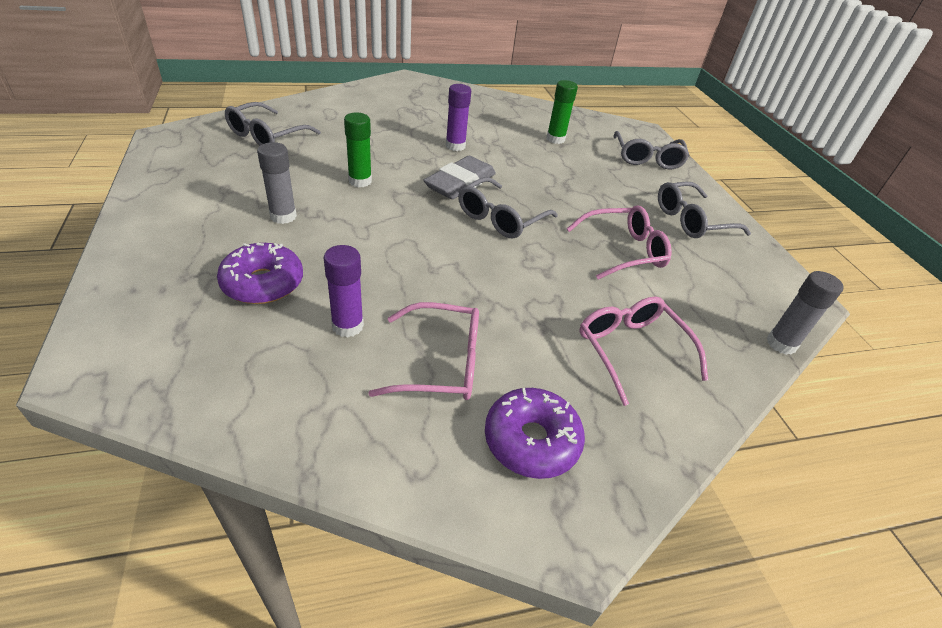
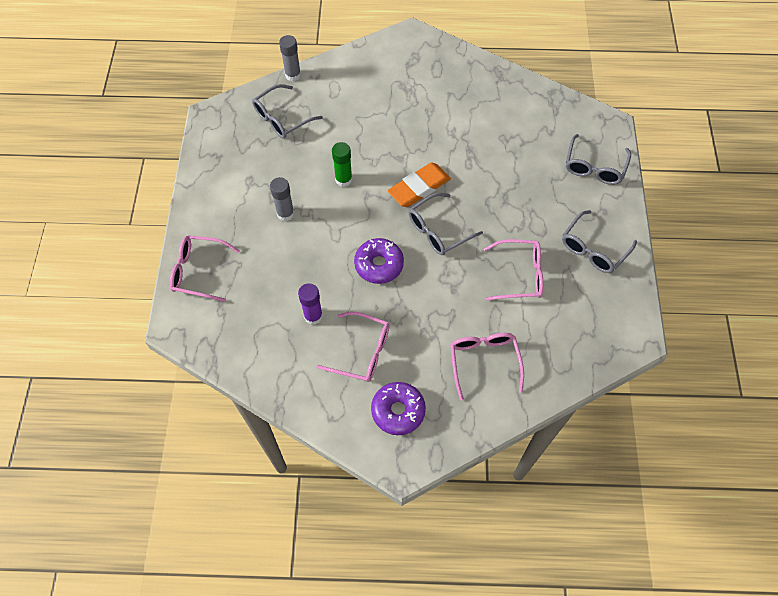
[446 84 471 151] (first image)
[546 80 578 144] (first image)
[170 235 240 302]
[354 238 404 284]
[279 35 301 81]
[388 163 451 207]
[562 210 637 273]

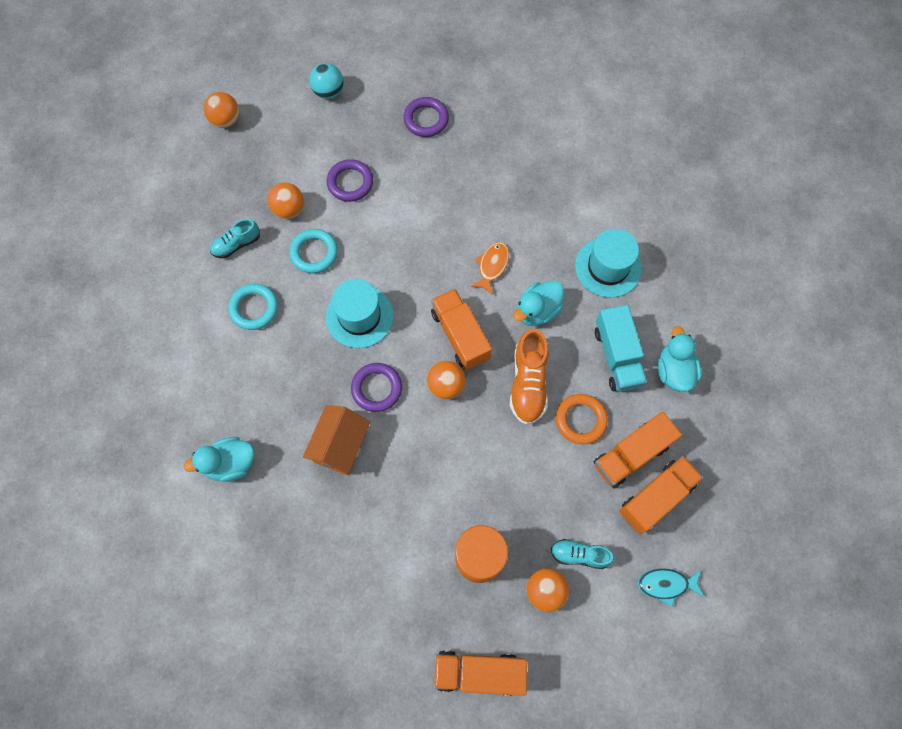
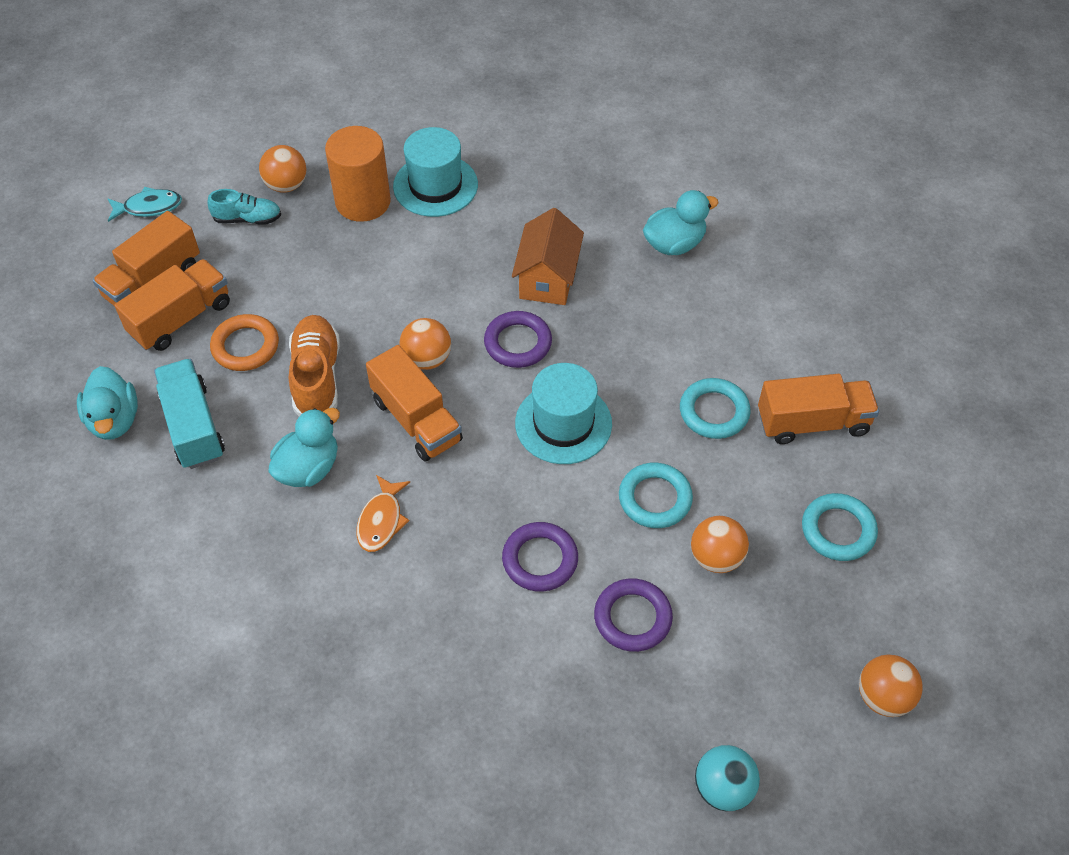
[210 219 260 258] (first image)
[802 493 878 561]
[502 522 578 592]
[758 374 879 444]
[393 127 478 217]

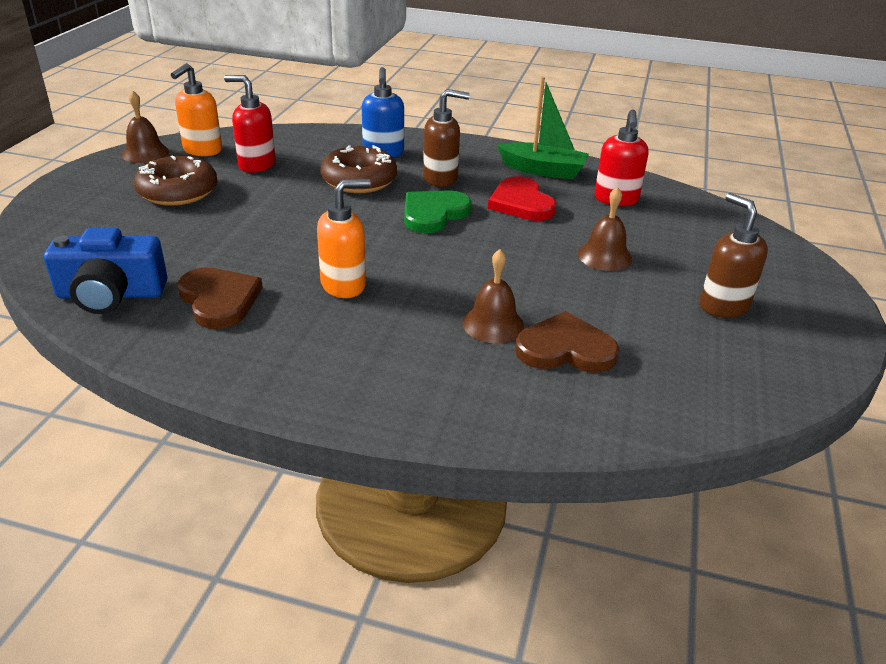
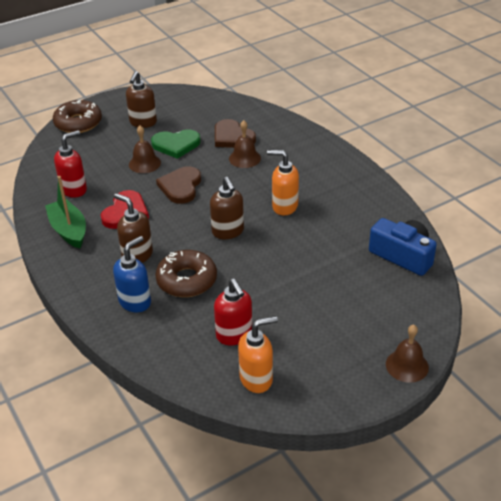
[210 177 244 239]
[386 325 429 383]
[53 100 102 133]
[156 166 201 204]
[151 129 201 159]

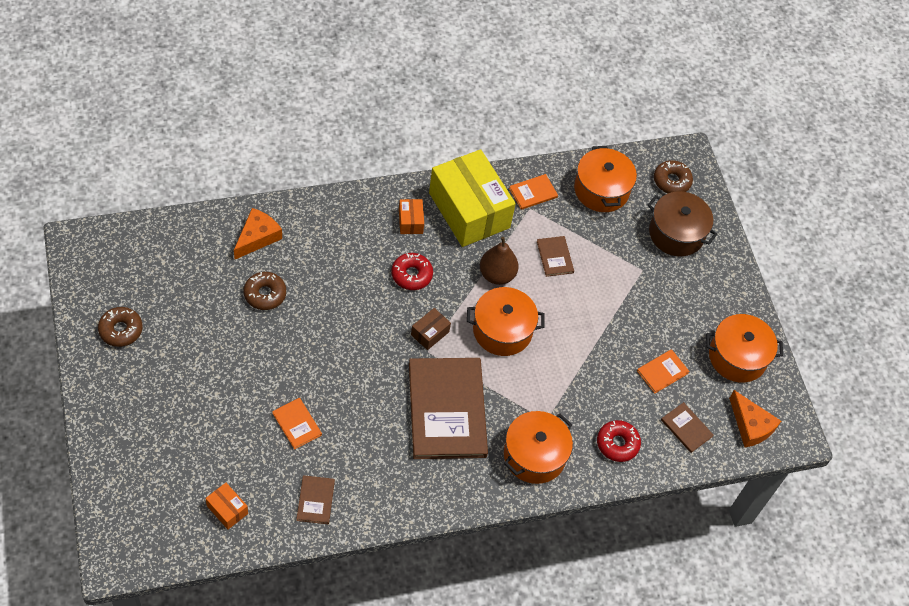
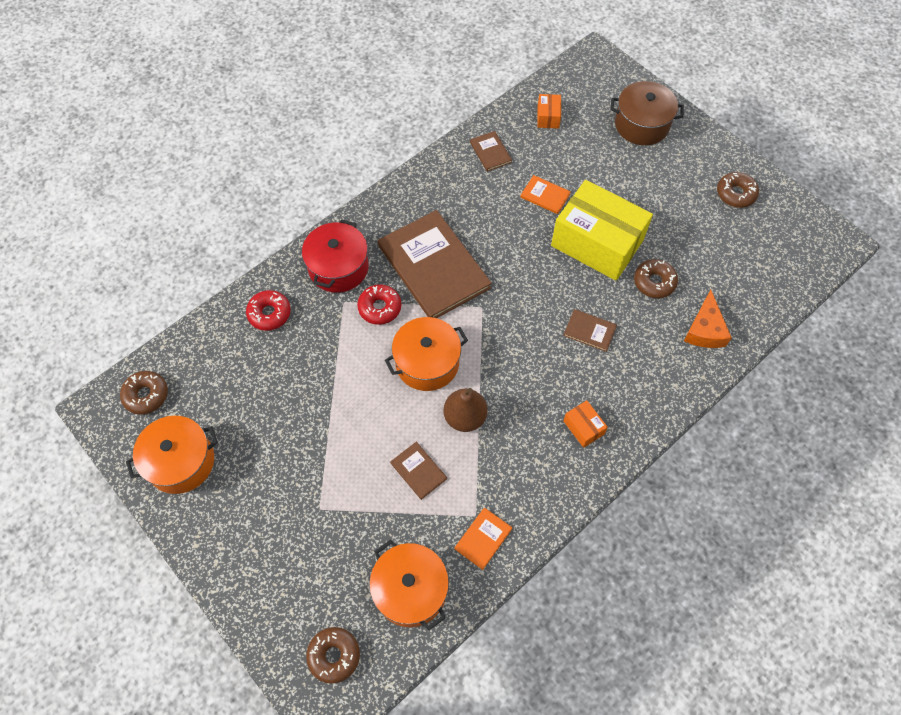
[411 308 451 350] (first image)
[637 349 690 394] (first image)
[357 284 401 325]
[551 180 653 281]
[611 81 684 145]
[563 309 617 352]
[120 371 168 415]
[302 219 369 293]
[537 94 561 129]

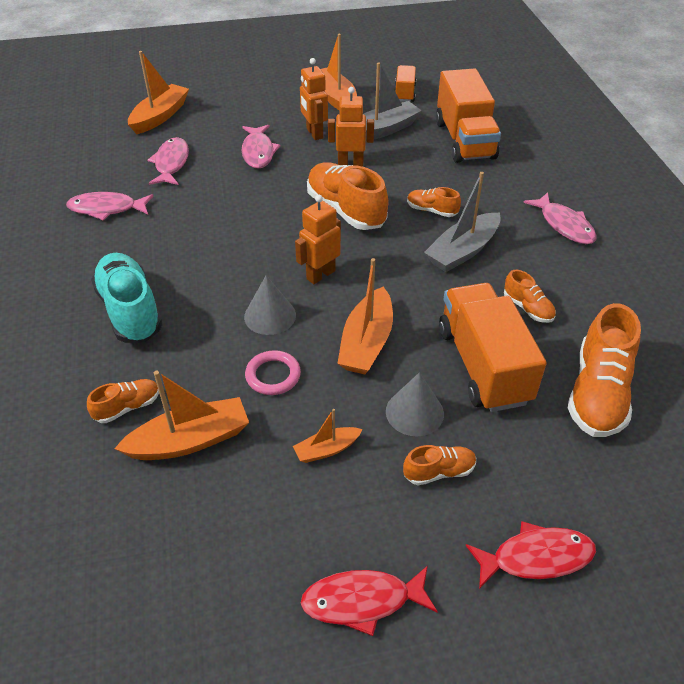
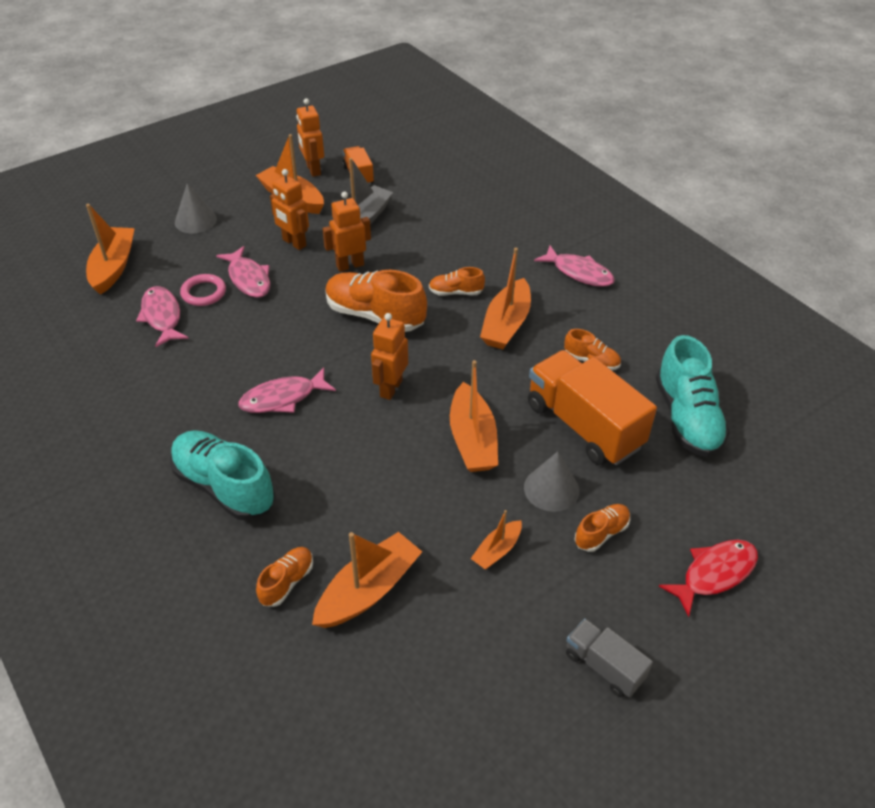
[436 68 501 163] (first image)
[296 98 324 177]
[238 367 336 413]
[175 183 217 233]
[180 274 226 306]
[566 619 653 697]
[480 248 531 349]
[656 335 730 457]

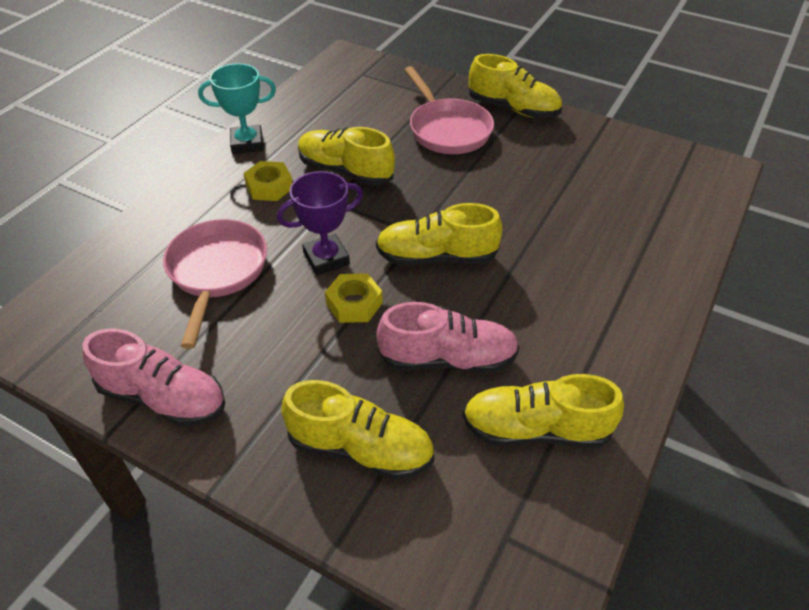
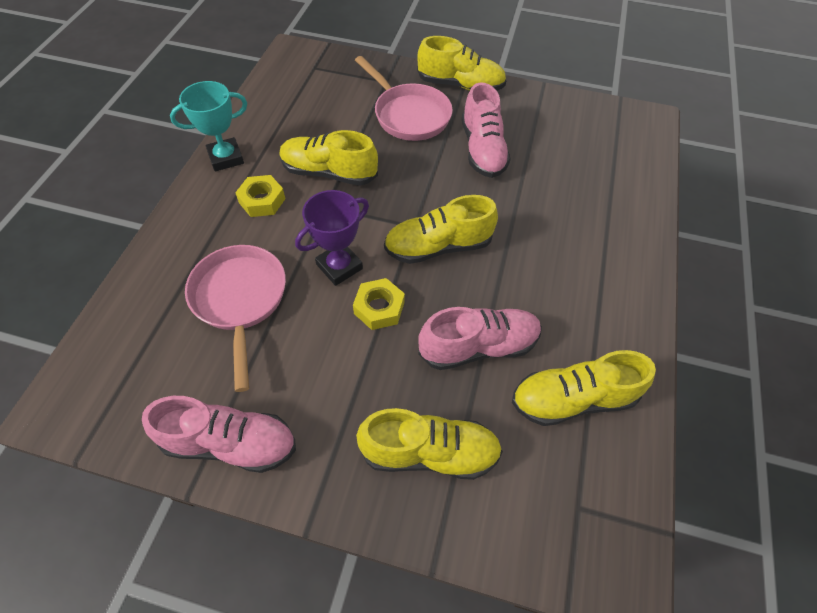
[462 82 511 178]

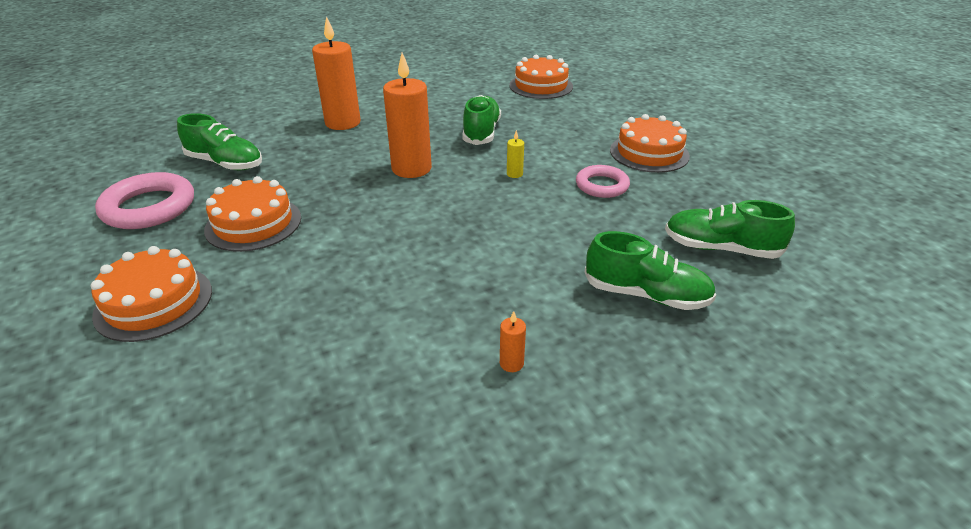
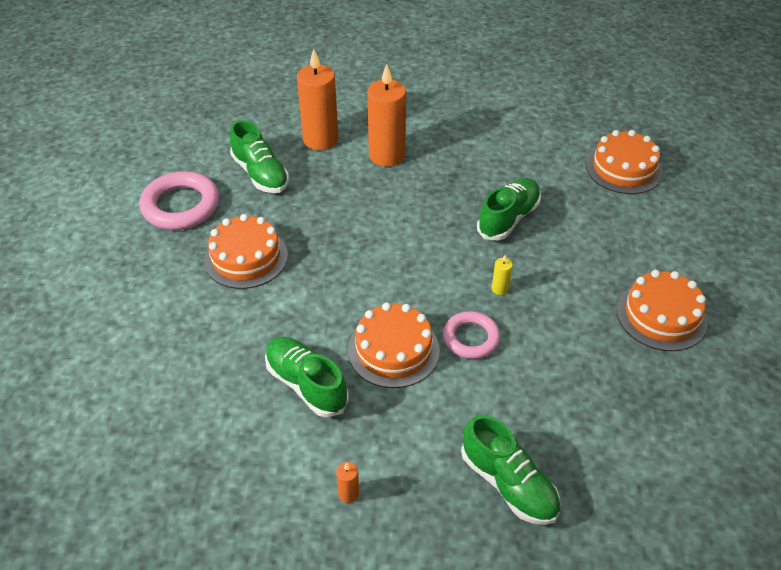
[348 303 440 388]
[297 49 339 150]
[443 311 500 359]
[265 337 349 417]

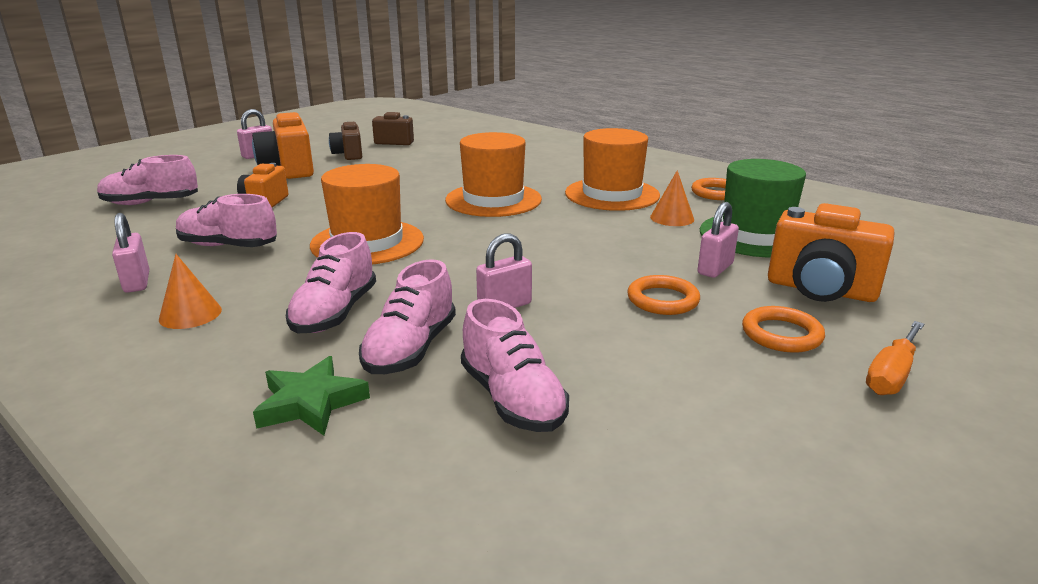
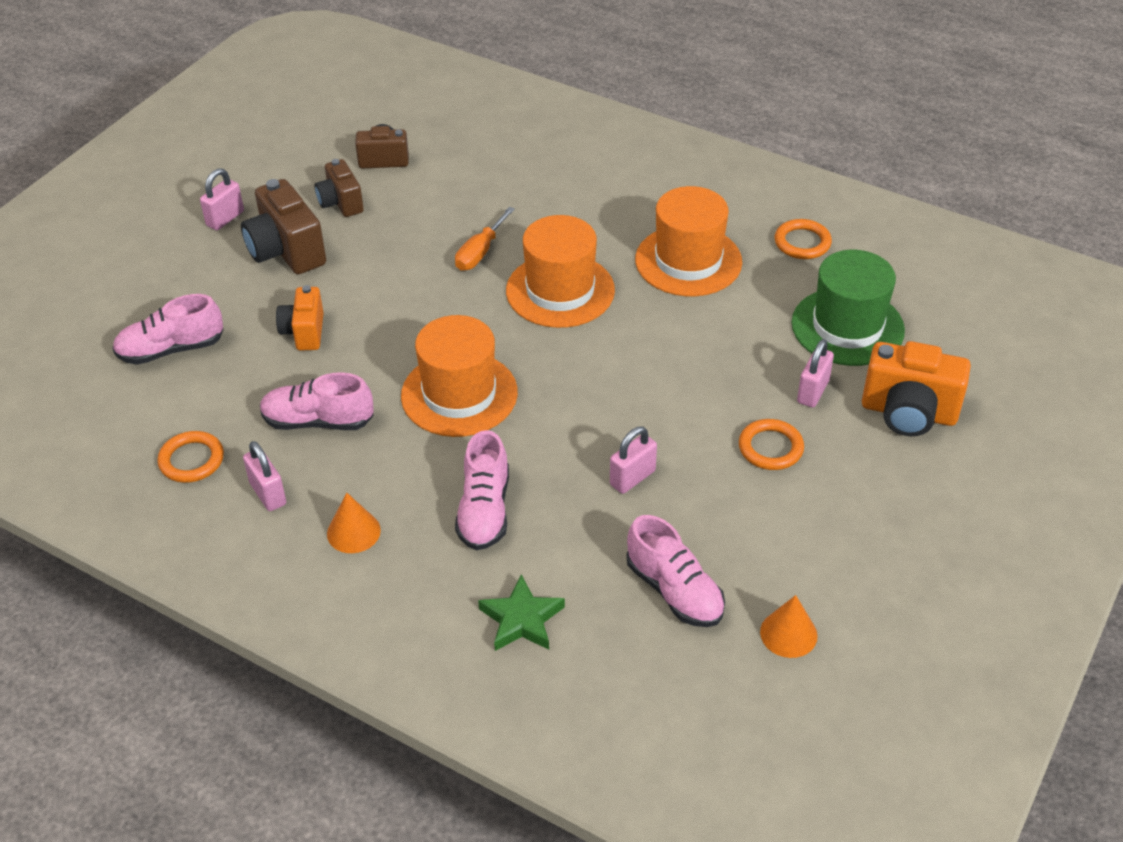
[359 260 456 374] (first image)
[760 595 818 658]
[157 431 224 483]
[455 207 515 271]
[241 179 326 274]

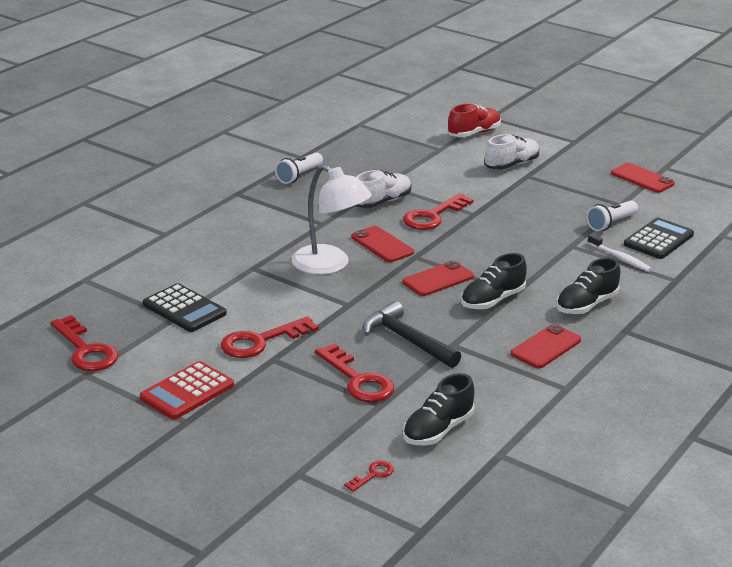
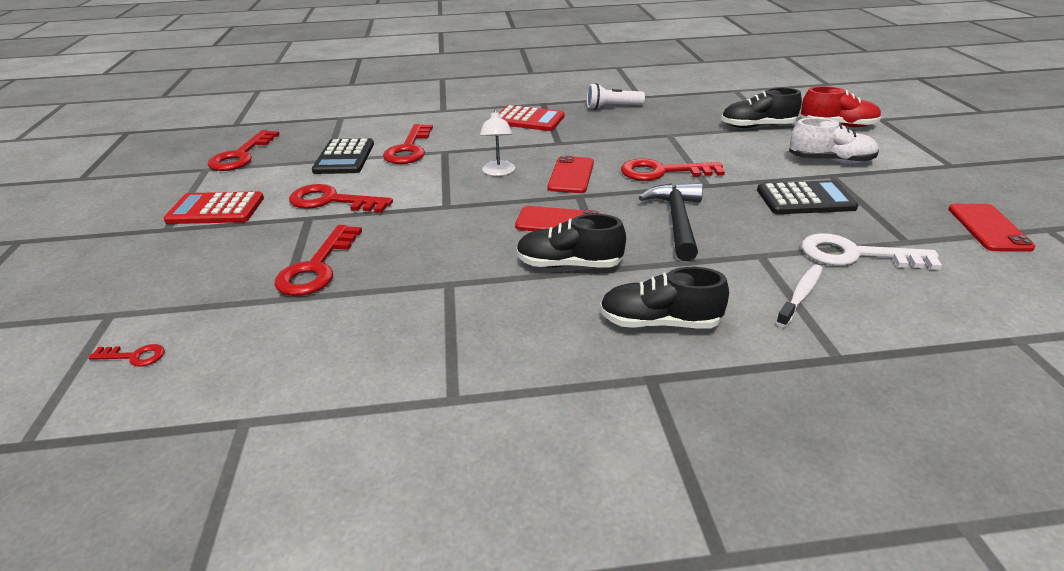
[355 170 411 208] (first image)
[511 324 581 368] (first image)
[383 124 433 164]
[499 105 565 131]
[639 183 703 261]
[721 88 802 128]
[757 180 858 214]
[802 233 942 270]
[776 264 823 327]
[480 110 515 176]

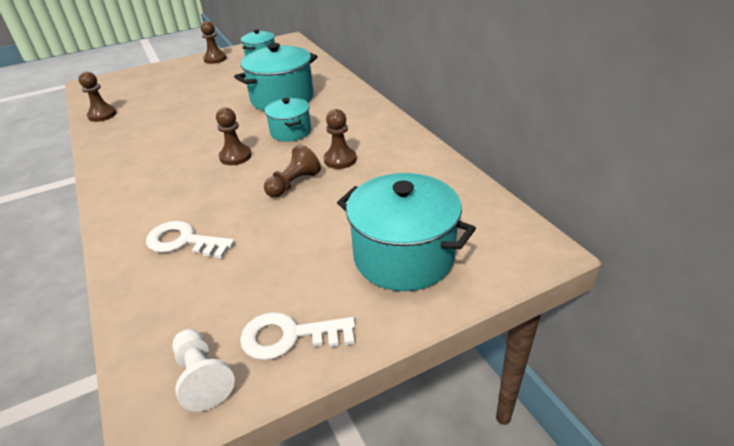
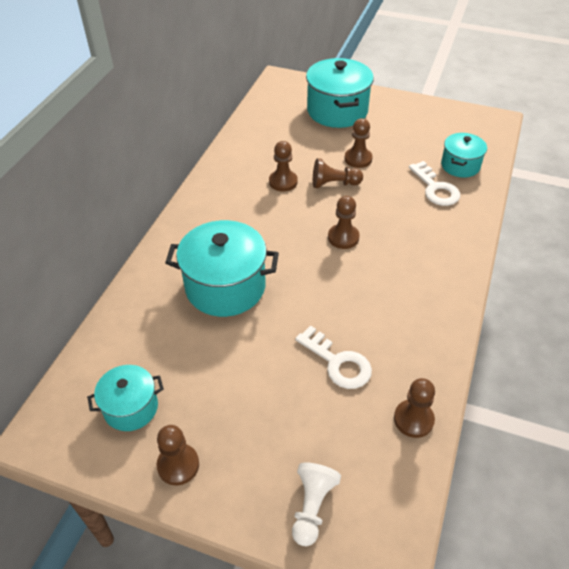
[344 118 373 168]
[292 463 341 546]
[295 326 372 389]
[441 133 487 177]

